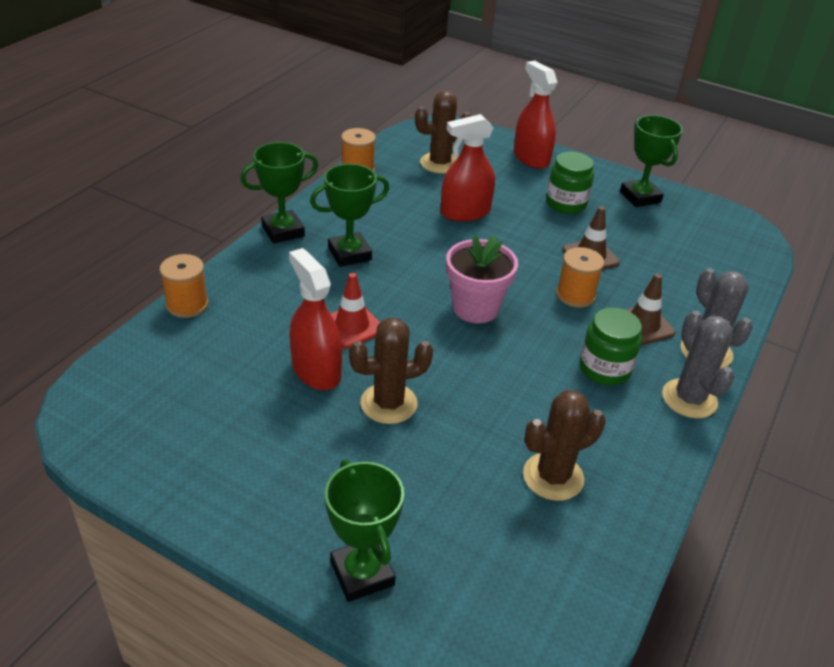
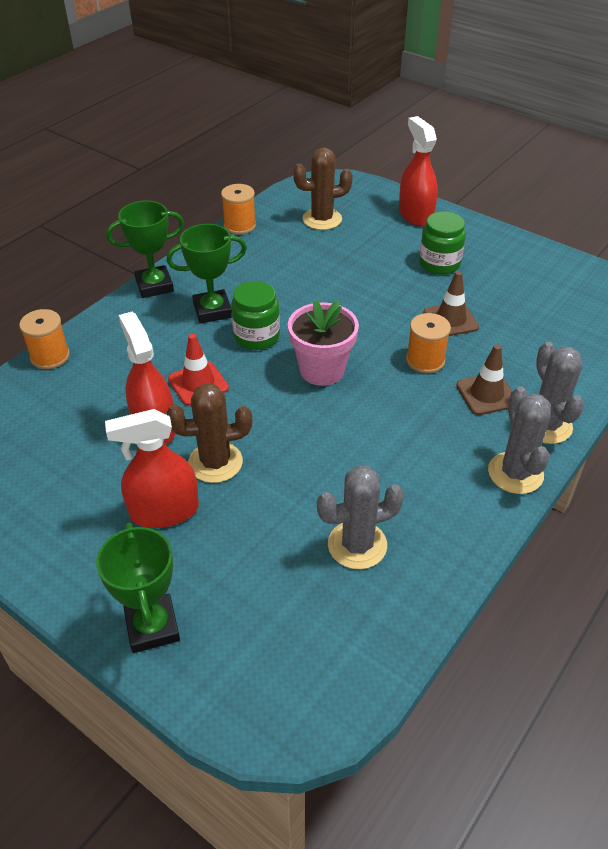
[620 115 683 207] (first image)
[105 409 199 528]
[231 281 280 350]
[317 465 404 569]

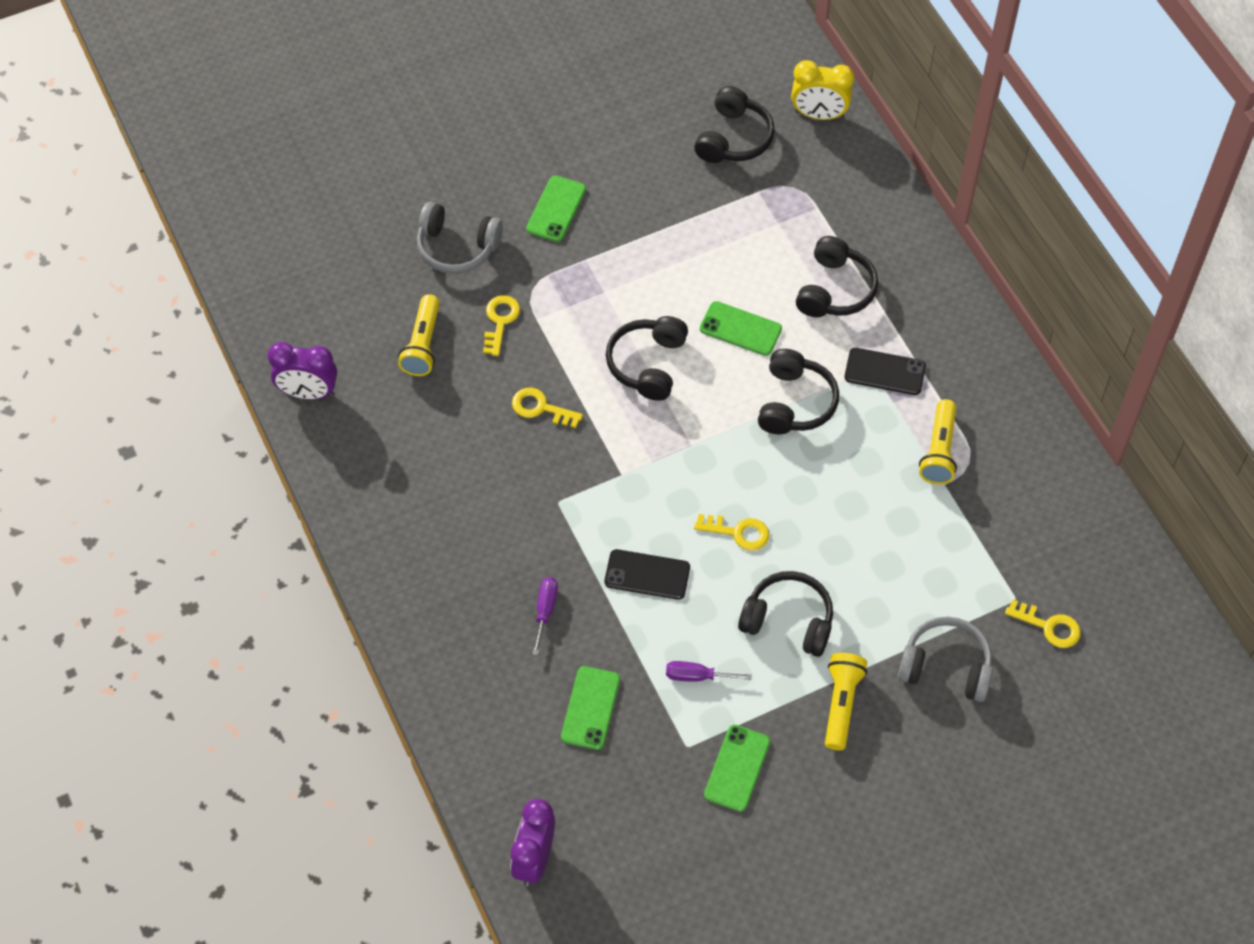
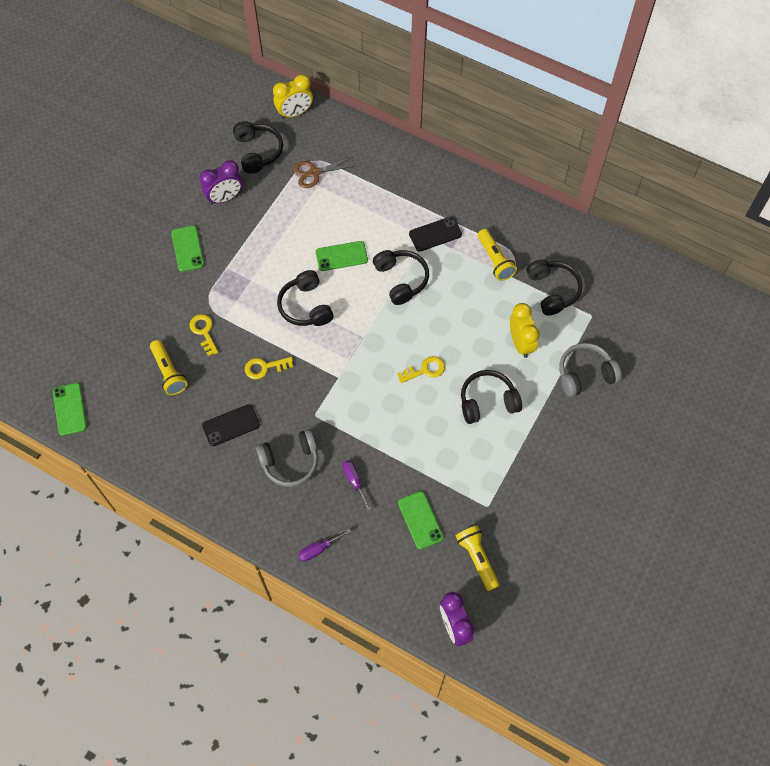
[1005 599 1081 648] (first image)
[293 157 355 188]
[510 303 539 358]
[199 160 242 205]
[256 429 318 487]
[202 404 260 446]
[298 529 352 562]
[53 383 87 436]
[527 259 583 316]
[456 525 500 591]

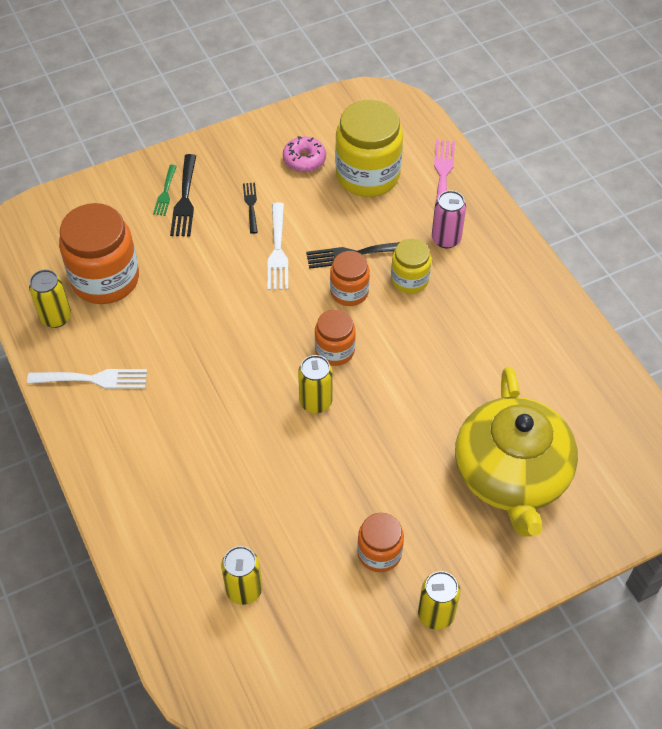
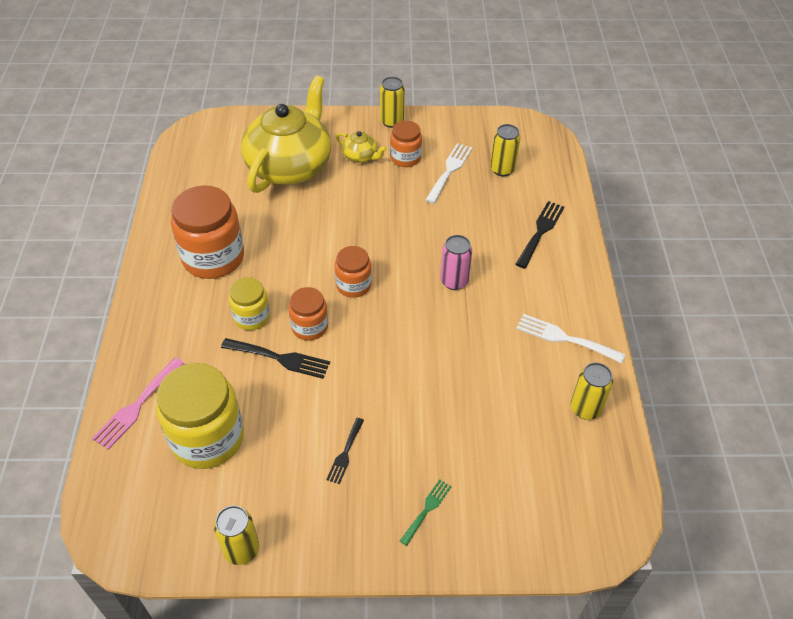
[283 136 326 172] (first image)
[336 131 387 163]
[171 185 244 279]
[516 201 564 269]
[426 143 472 204]
[214 505 259 565]
[440 235 472 290]

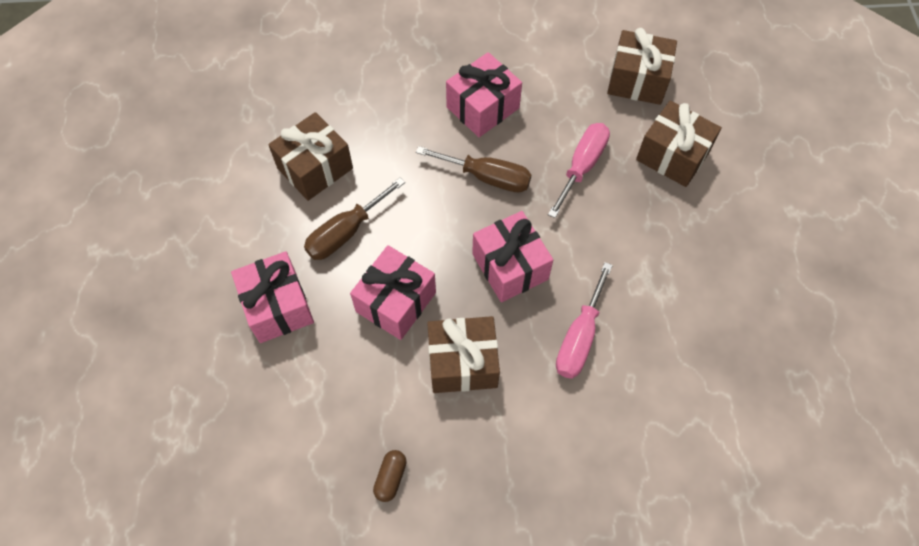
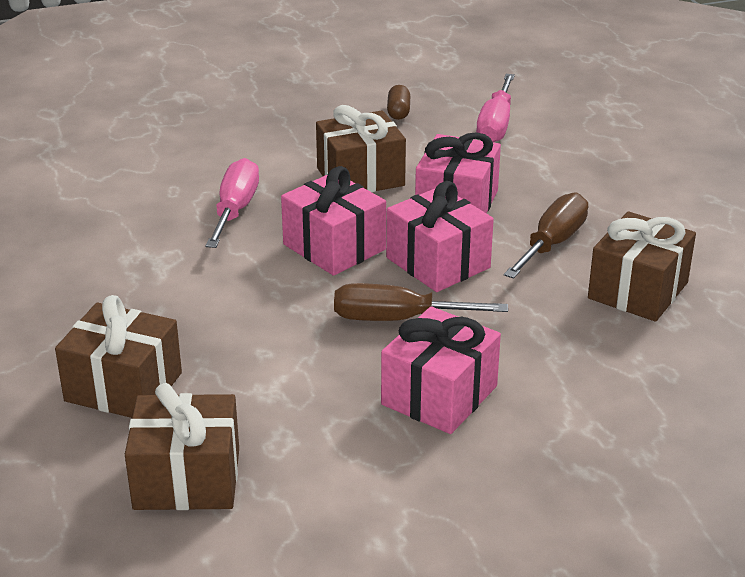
[386 181 494 292]
[476 74 515 142]

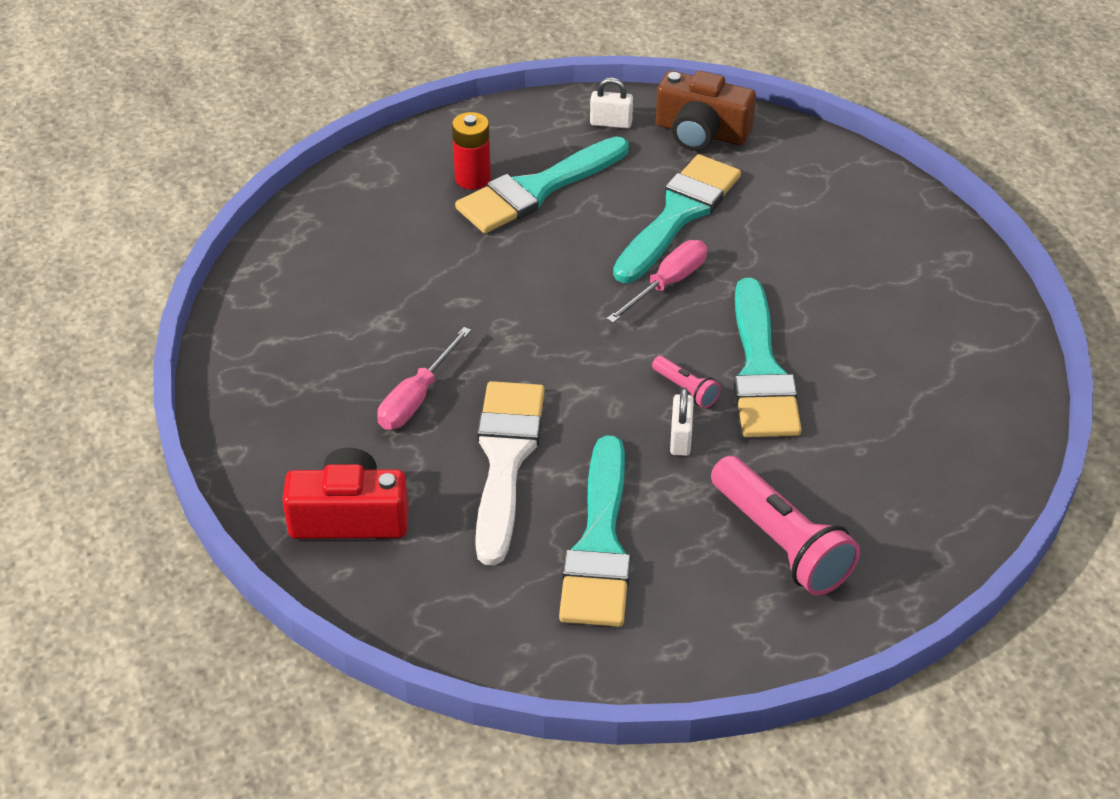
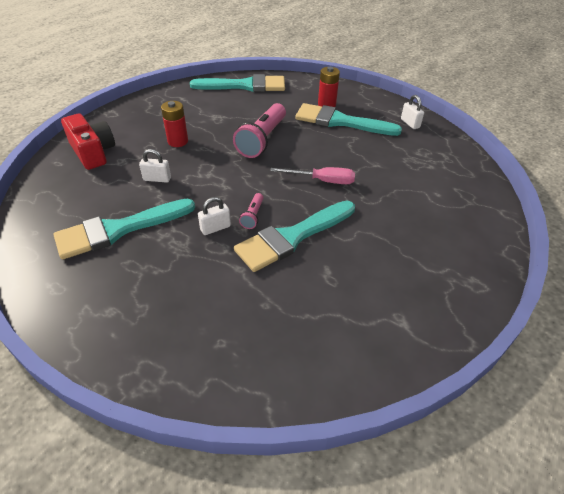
[656 71 756 151] (first image)
[190 74 285 92]
[233 103 286 158]
[161 101 188 147]
[139 149 171 182]

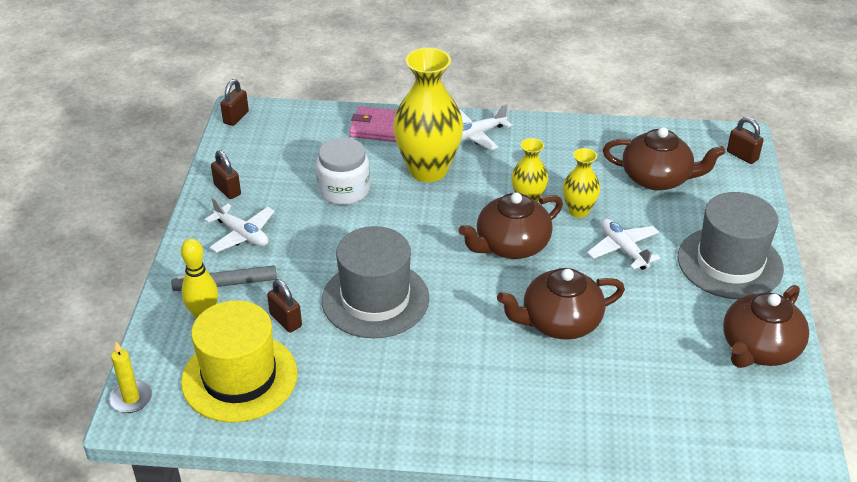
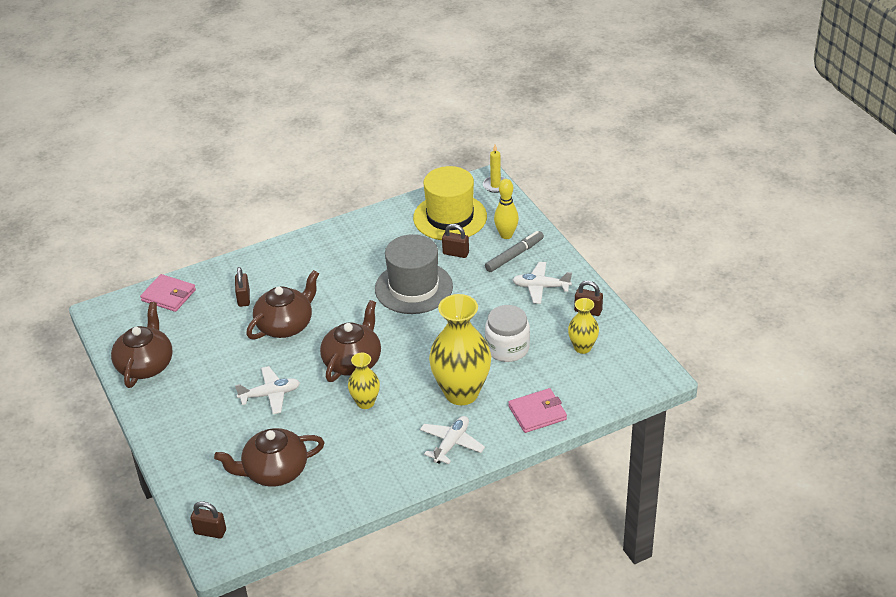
[677 192 784 299] (first image)
[140 274 196 312]
[235 267 250 307]
[568 298 599 354]
[235 366 300 414]

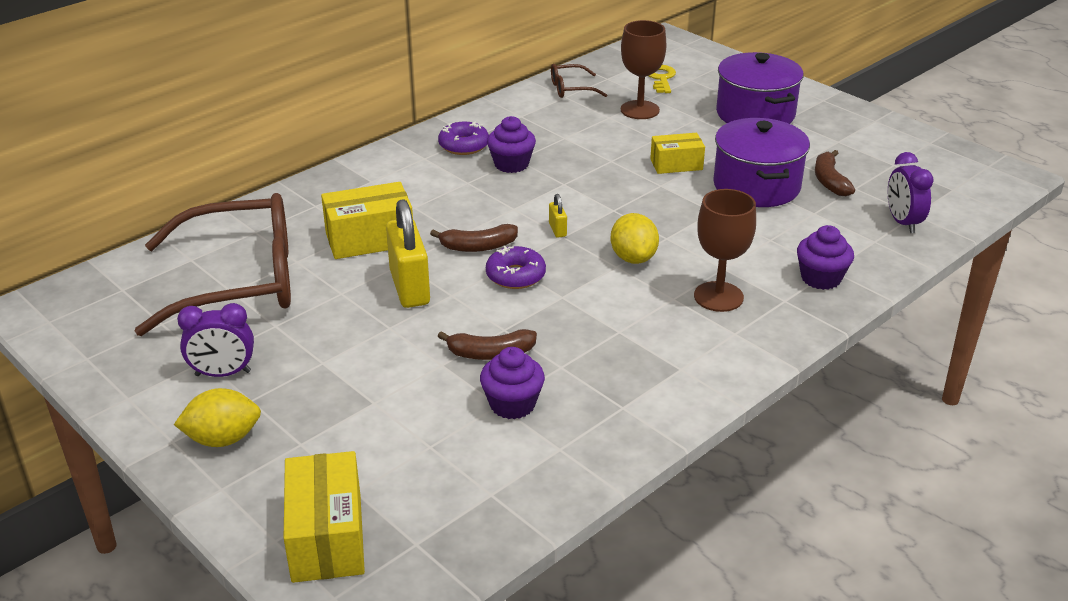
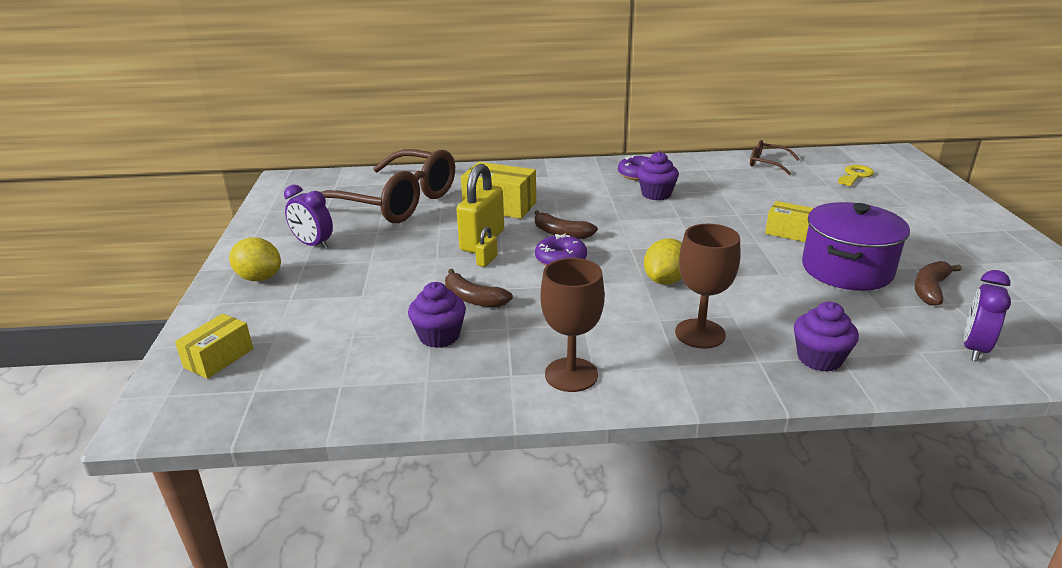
[716 52 804 124] (first image)
[475 227 498 267]
[541 258 605 392]
[175 314 253 379]

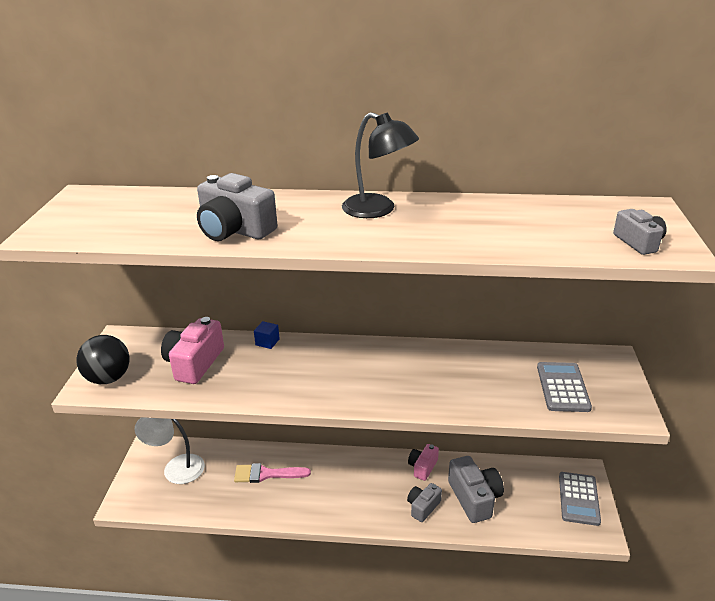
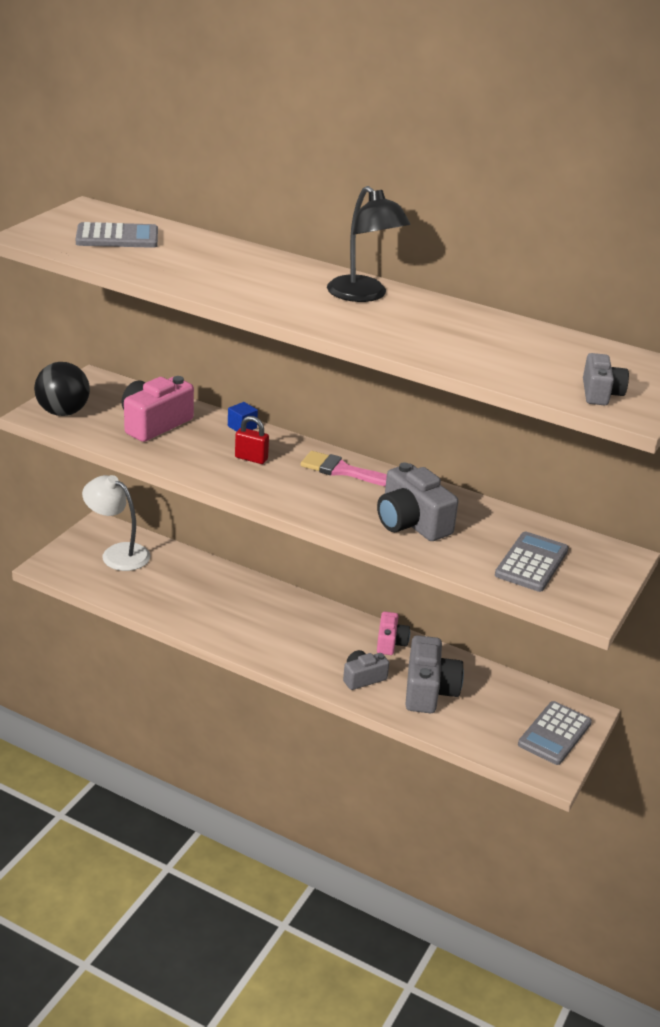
[76 222 158 248]
[235 416 269 464]
[377 462 458 541]
[301 451 387 487]
[377 612 410 655]

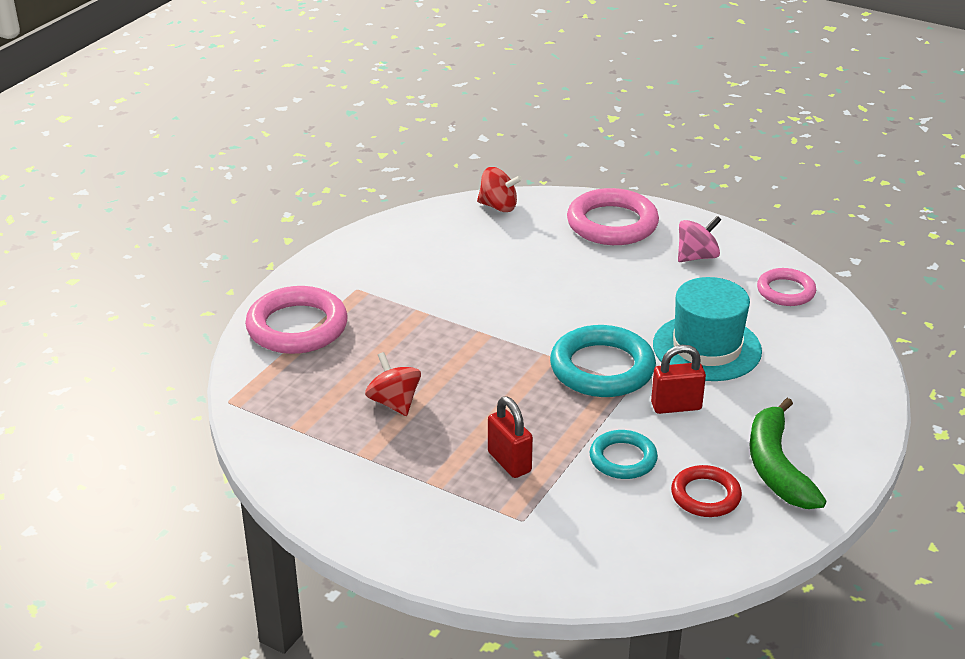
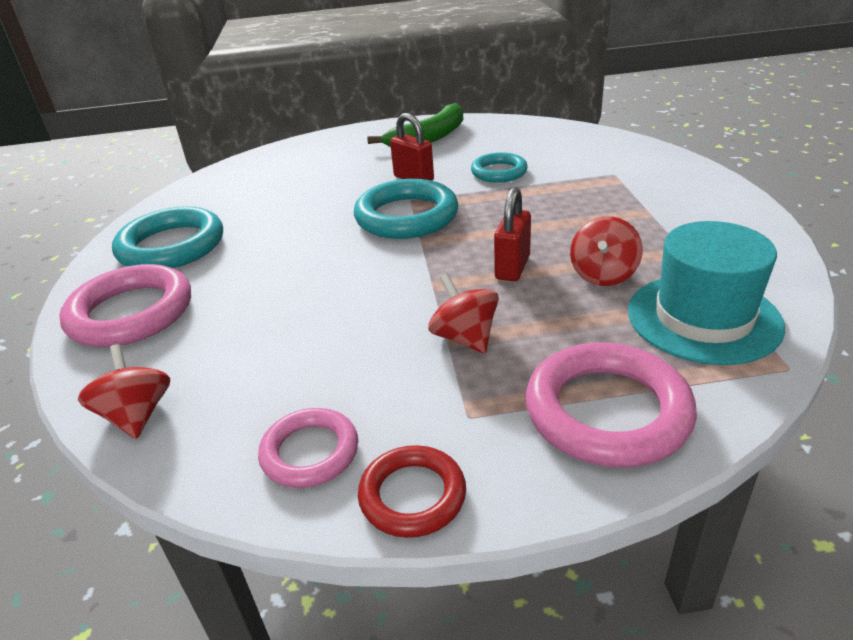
[428 273 499 354]
[494 187 531 281]
[628 221 785 365]
[358 445 466 538]
[258 408 358 488]
[112 206 223 268]

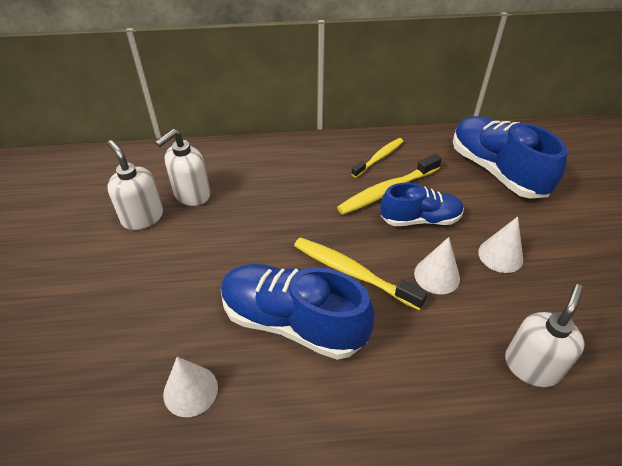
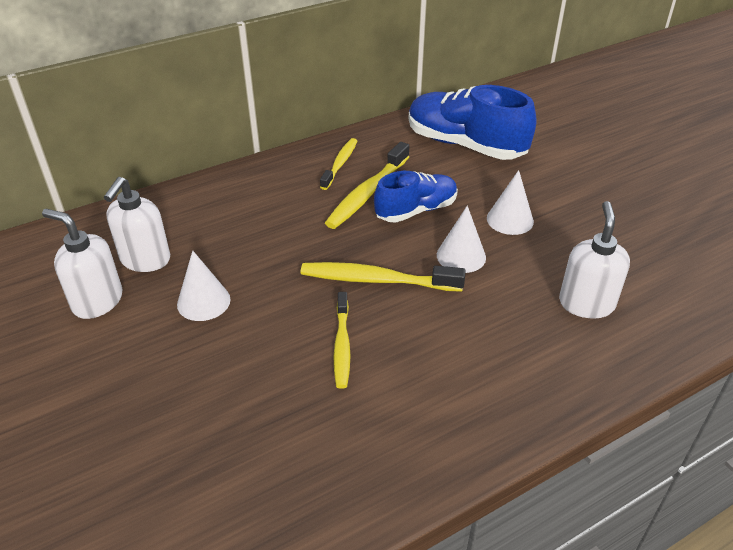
[177 251 231 321]
[334 292 351 389]

